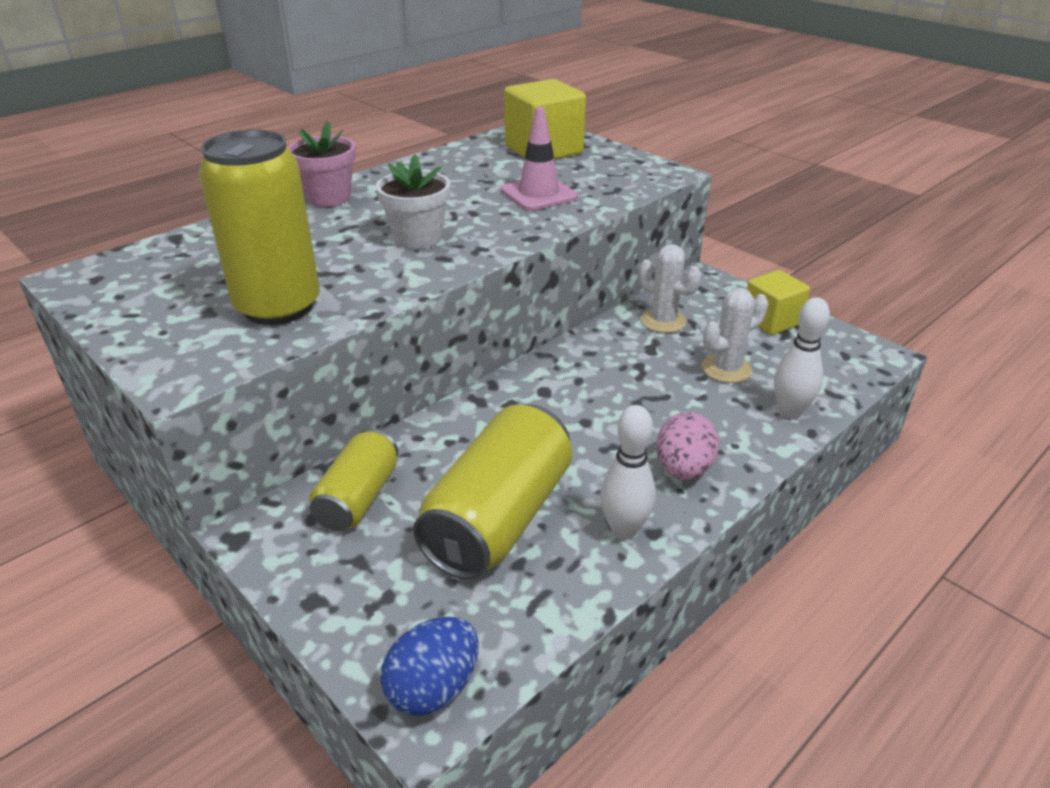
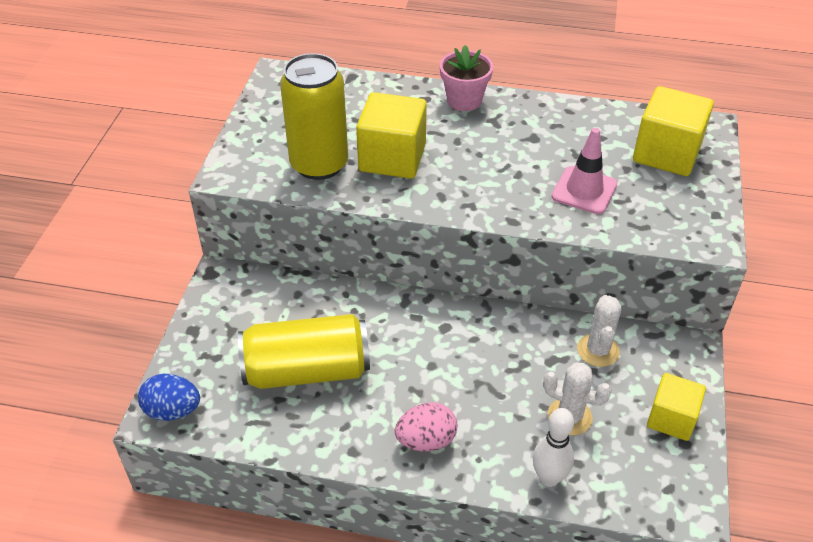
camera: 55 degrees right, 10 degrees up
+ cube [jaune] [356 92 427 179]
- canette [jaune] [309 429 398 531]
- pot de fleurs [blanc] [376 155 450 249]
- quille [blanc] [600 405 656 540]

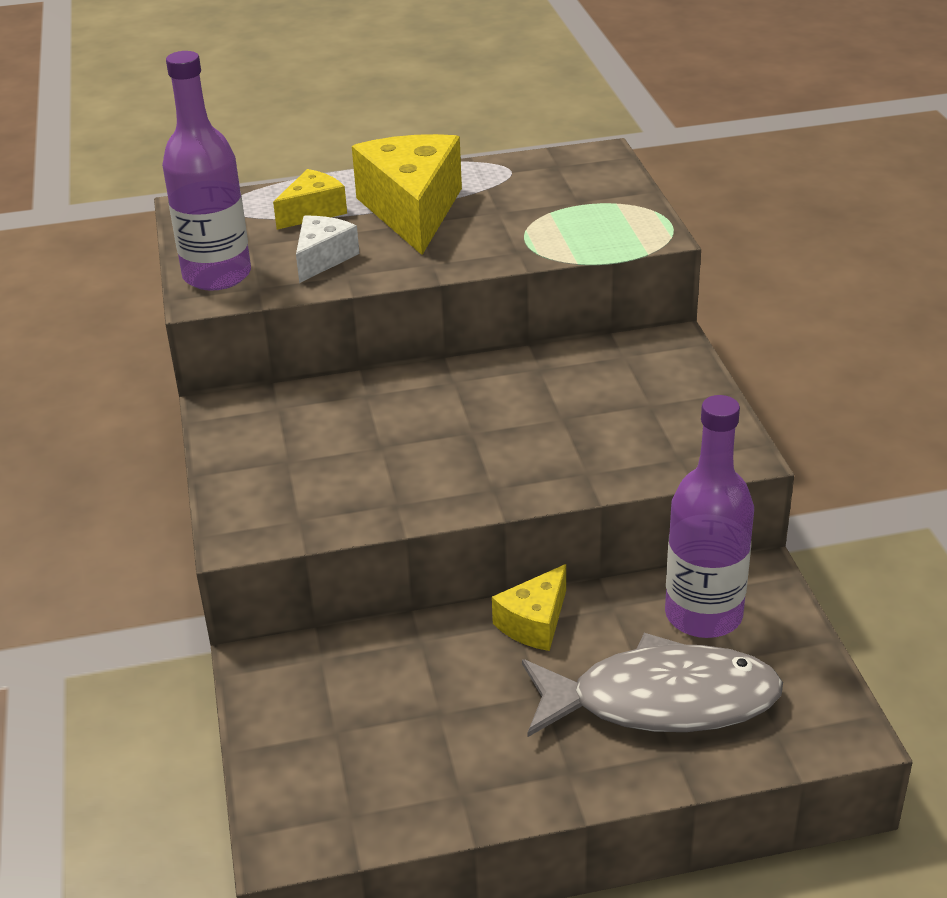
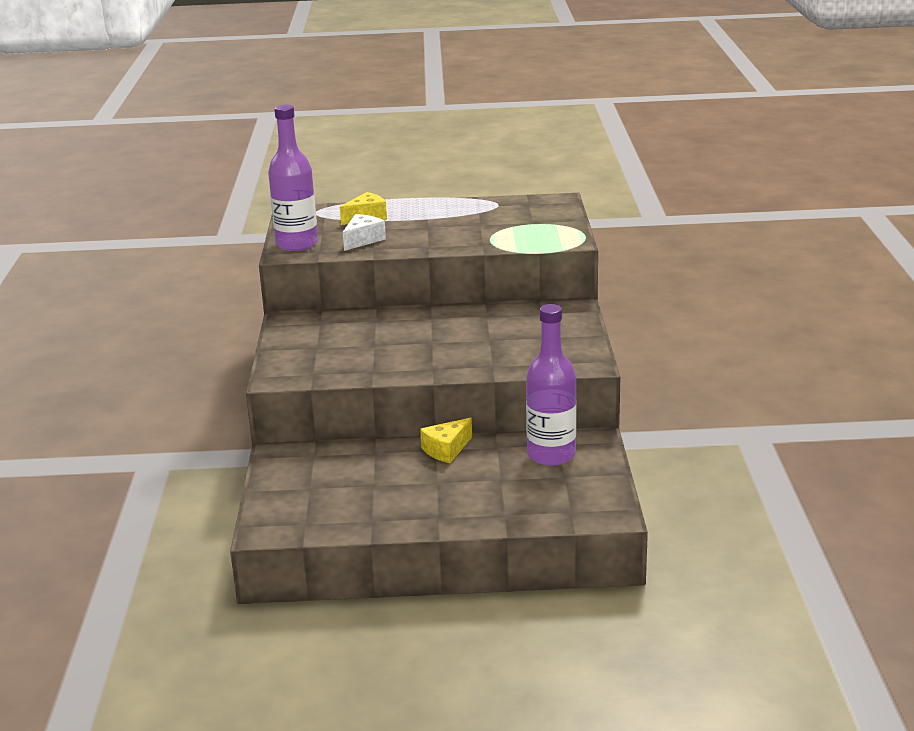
camera: 10 degrees right, 10 degrees down
- fromage [jaune] [352 134 462 255]
- poisson [gris] [522 633 783 737]

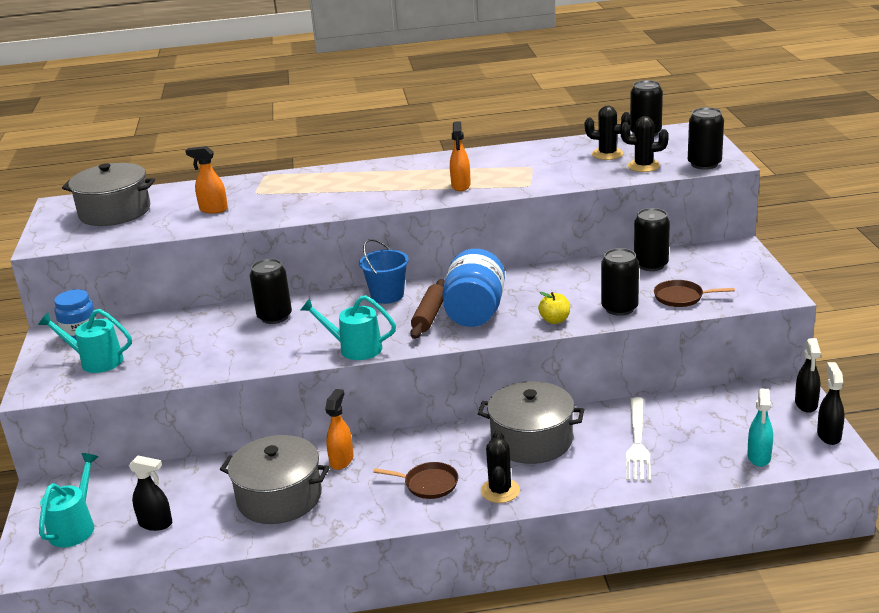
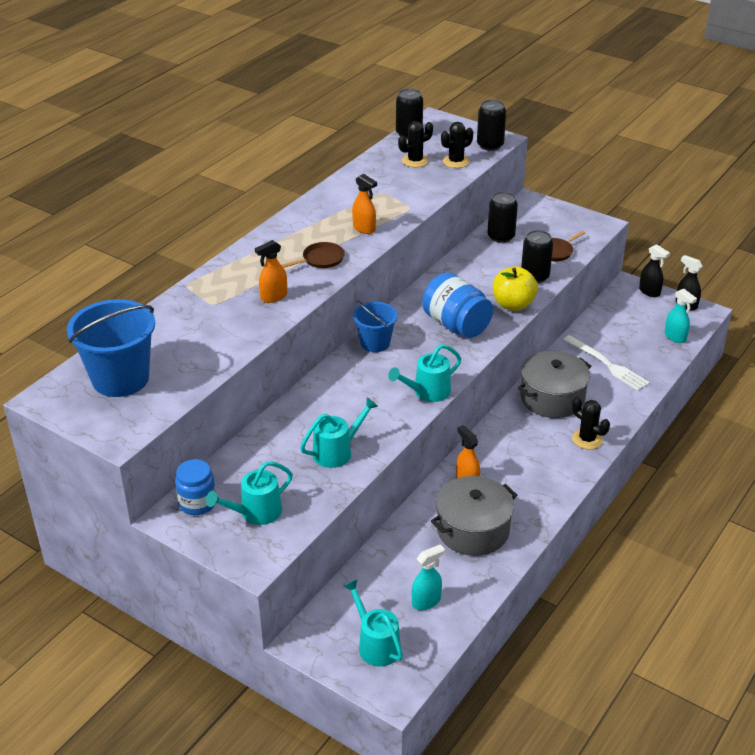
camera: 50 degrees left, 10 degrees up
~ marmite [gris] [62 163 155 226] to seau [bleu] [67 299 155 397]
~ vaporisateur [orange] [185 146 228 214] to [255 240 287 303]
~ poêle [marron] [373 462 458 499] to [282 242 345 268]
+ arrosoir [turquoise] [300 397 378 468]
~ vaporisateur [noir] [128 455 172 531] to vaporisateur [turquoise] [412 544 445 610]
~ pomme [jaune] [538 292 570 324] = [493 266 538 311] x1.74
- canette [noir] [250 259 292 324]
- rouleau à pâtisserie [marron] [410 279 445 339]

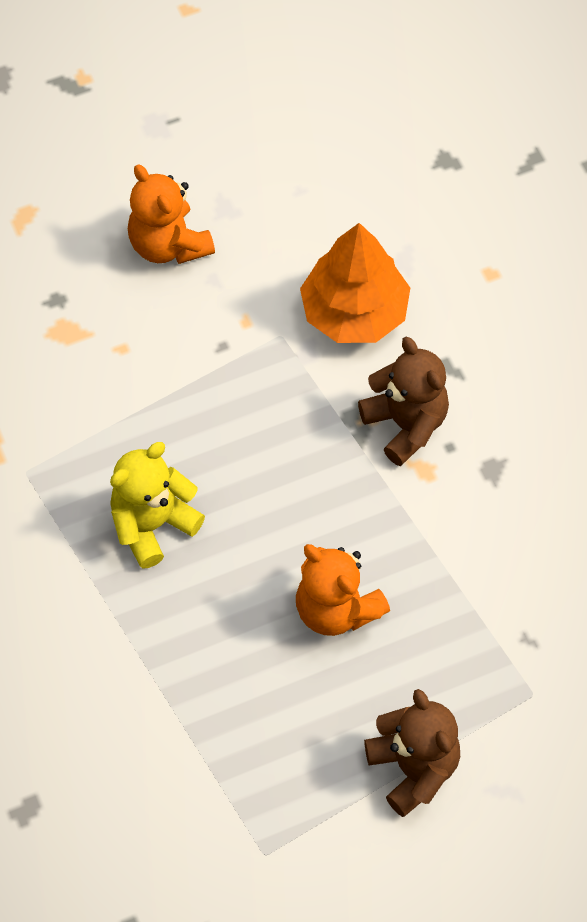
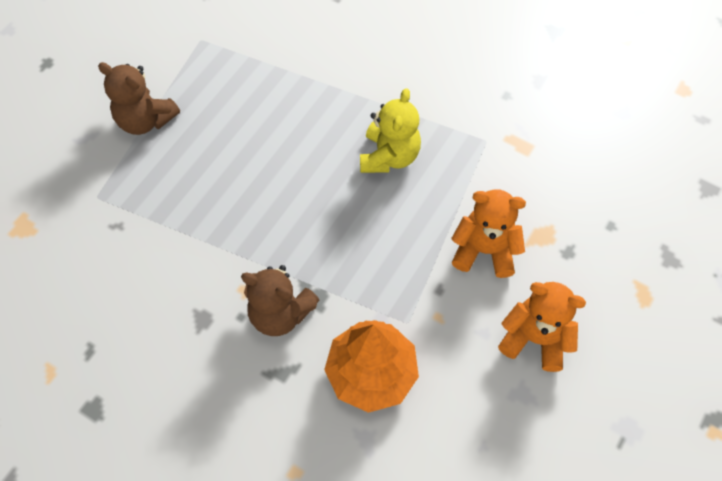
camera: 145 degrees right, 0 degrees up
~ ours en peluche [orange] [296 544 390 636] to [451 189 526 278]

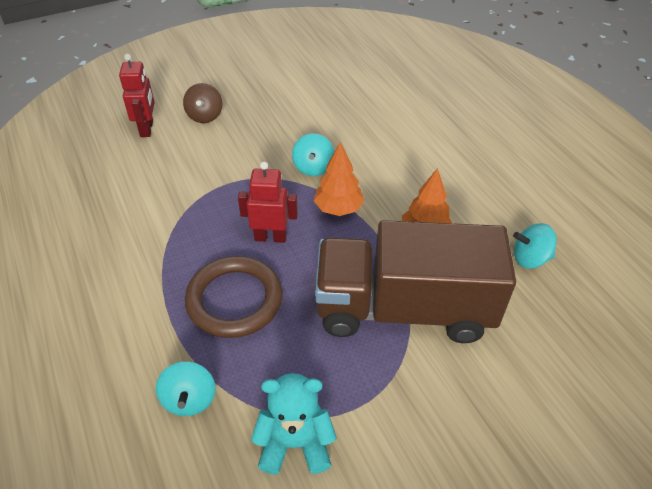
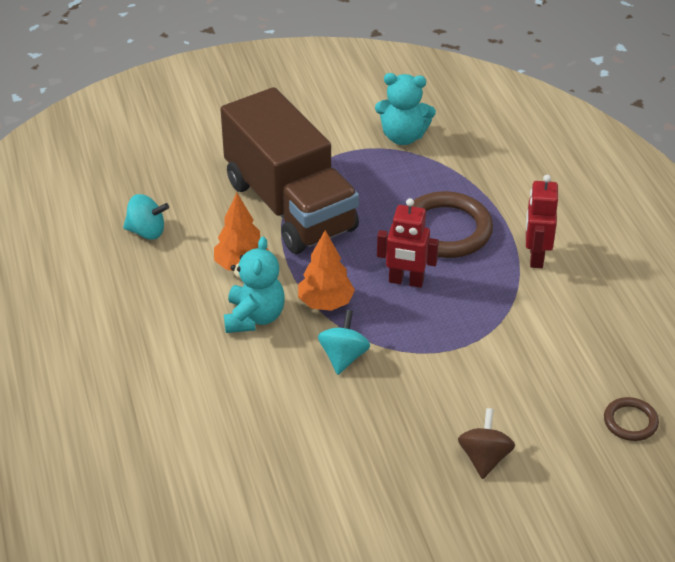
camera: 170 degrees left, 5 degrees down
~ camion [marron] [315 220 516 343] = [220 87 359 254] 45 degrees clockwise
+ ours en peluche [turquoise] [224 236 285 333]
~ robot [rouge] [119 54 155 137] to [526 175 558 268]
+ anneau [marron] [604 397 659 441]
- toupie [turquoise] [156 361 215 416]

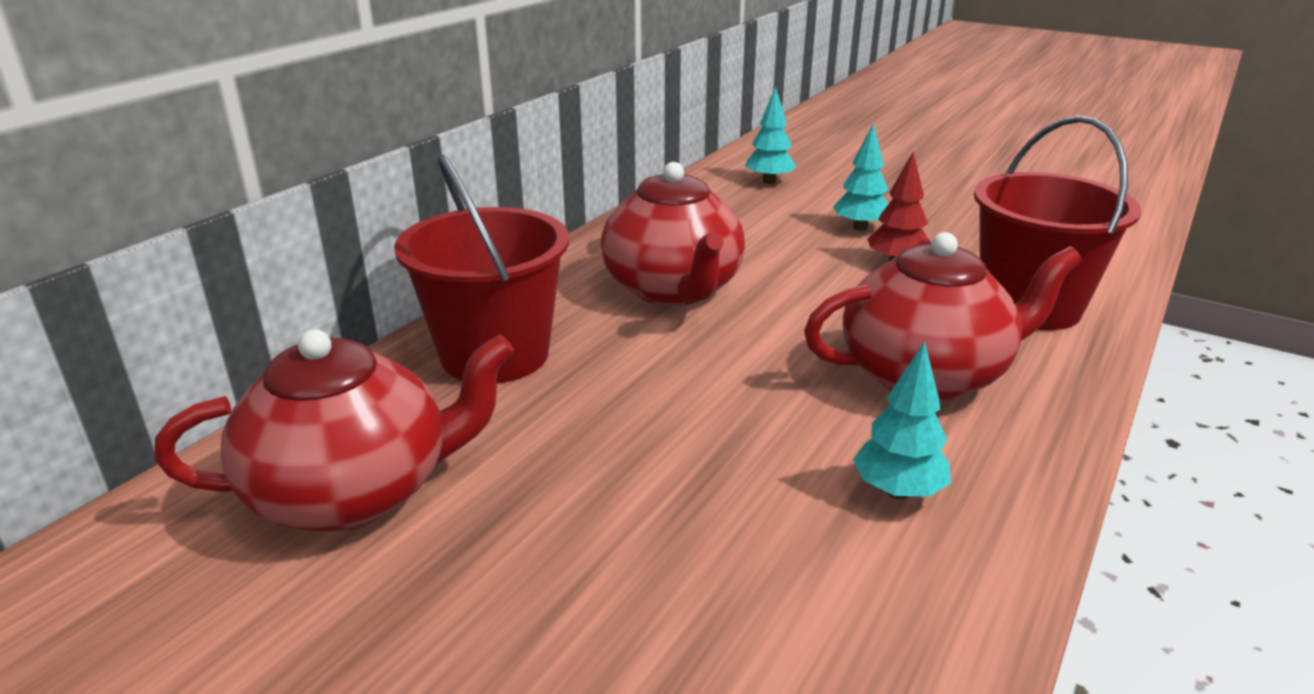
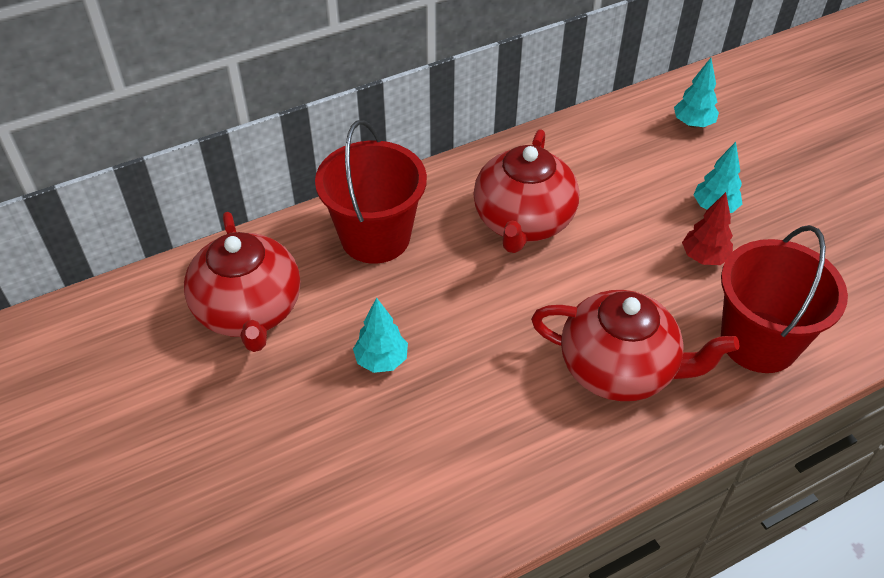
camera: 30 degrees right, 20 degrees up
~ théière [rouge] [154 329 514 532] = [184 212 300 352] 60 degrees clockwise
~ arbre [turquoise] [853 341 951 499] to [353 297 408 373]

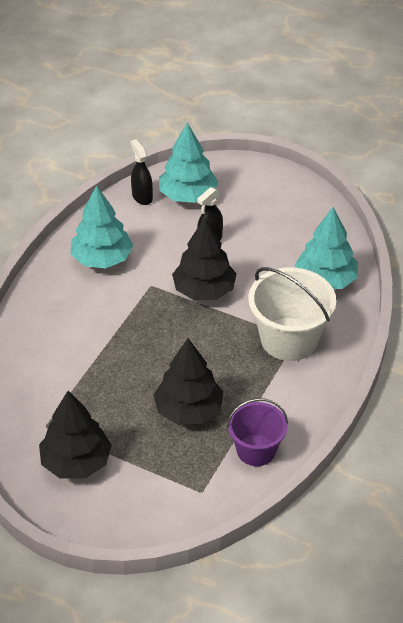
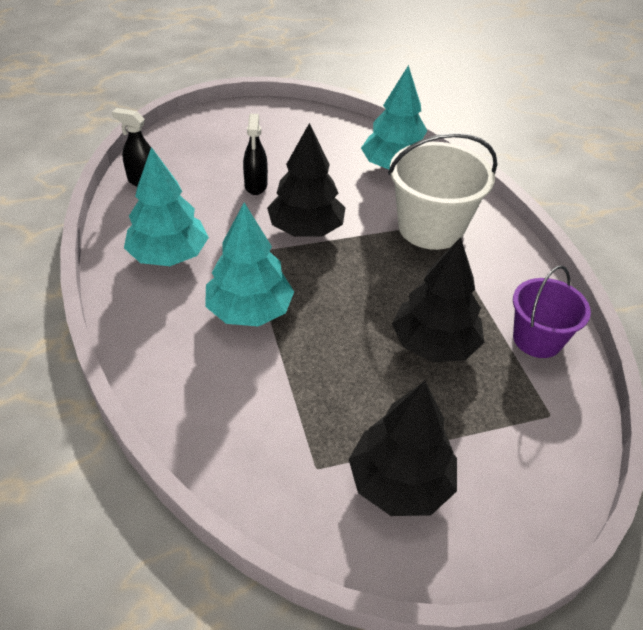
camera: 45 degrees left, 0 degrees up
~ arbre [turquoise] [159 122 218 203] to [205 203 294 327]

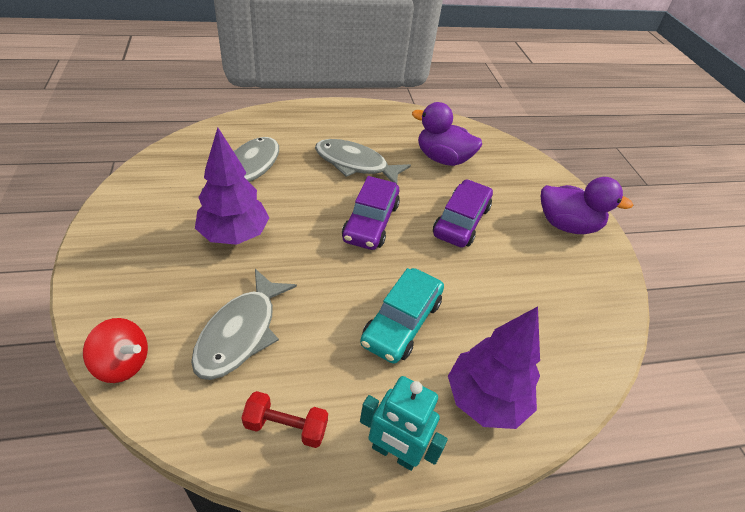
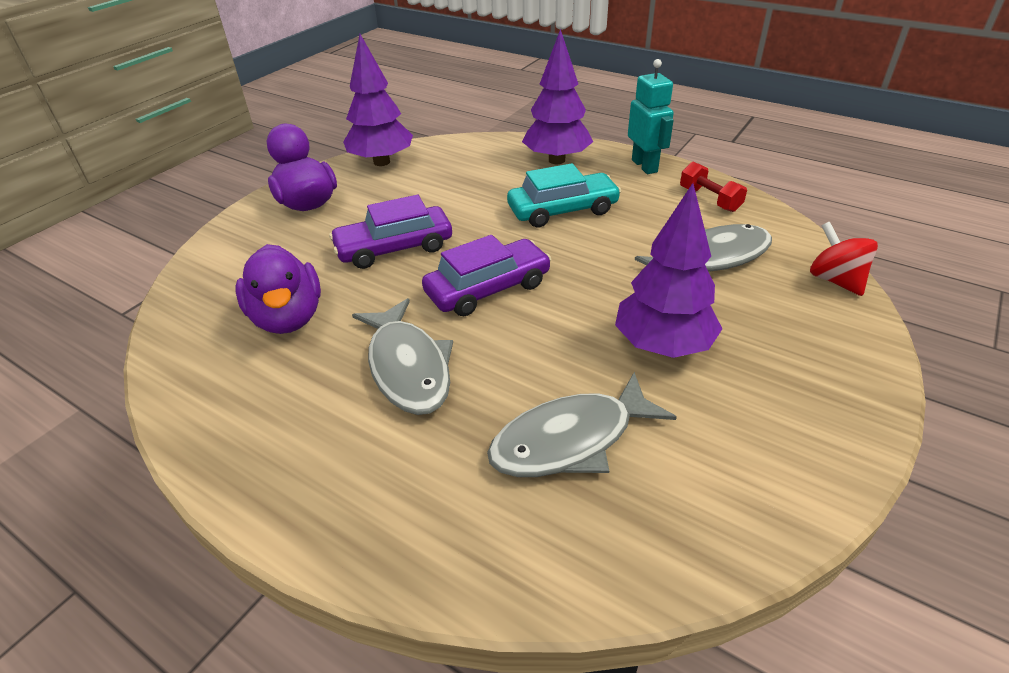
camera: 130 degrees left, 5 degrees down
+ arbre [violet] [343 34 413 166]

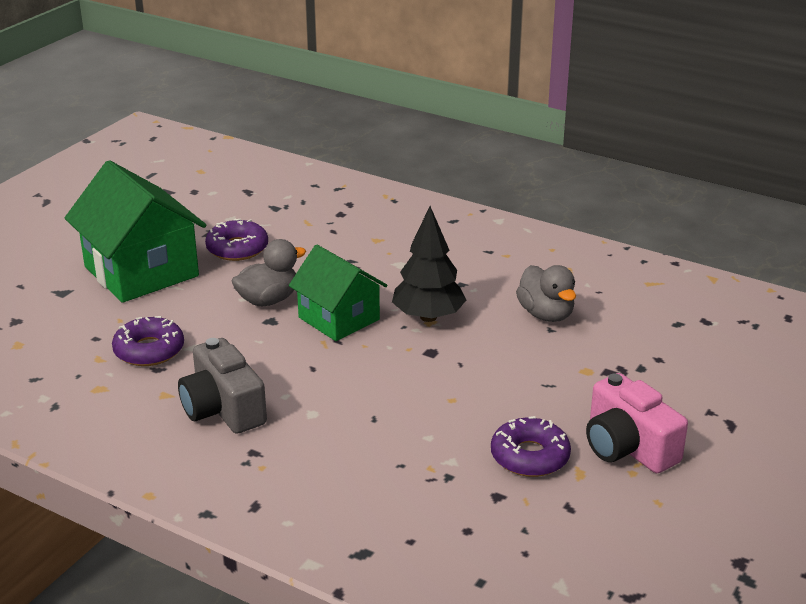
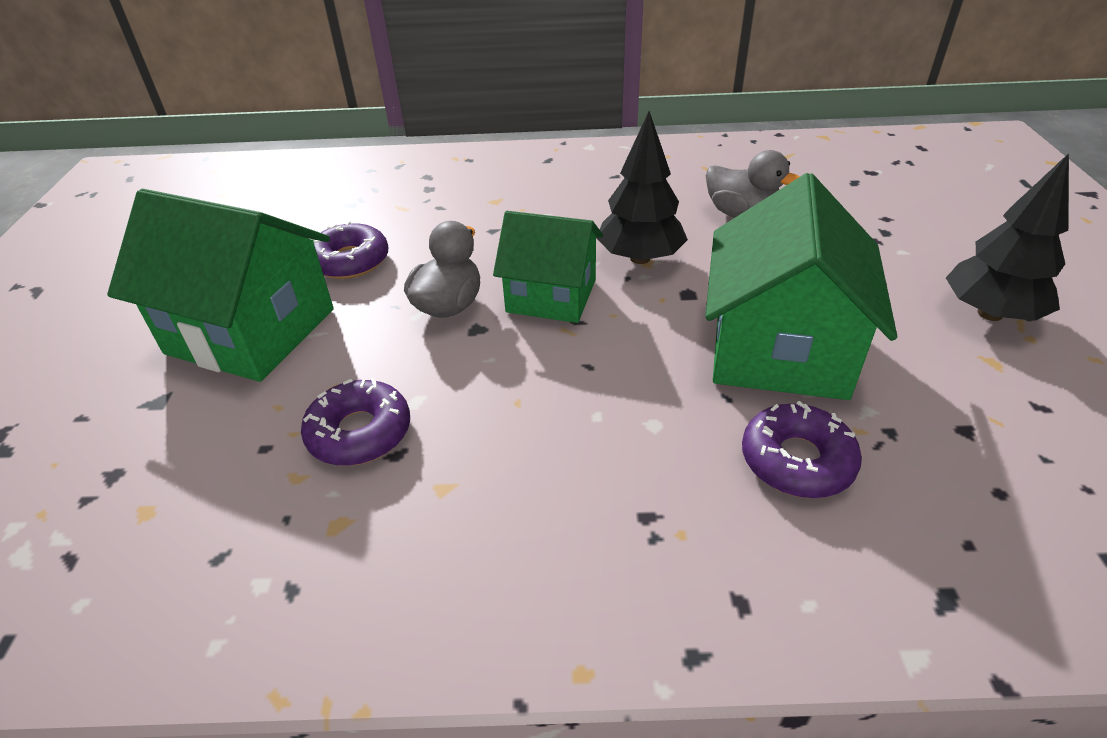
camera: 30 degrees left, 10 degrees up
+ maison [vert] [705 173 897 400]
~ beignet [violet] [491 416 571 477] to [742 401 862 498]
~ appareil photo [rose] [586 373 688 473] to arbre [noir] [946 153 1069 321]
- appareil photo [gris] [178 338 267 434]

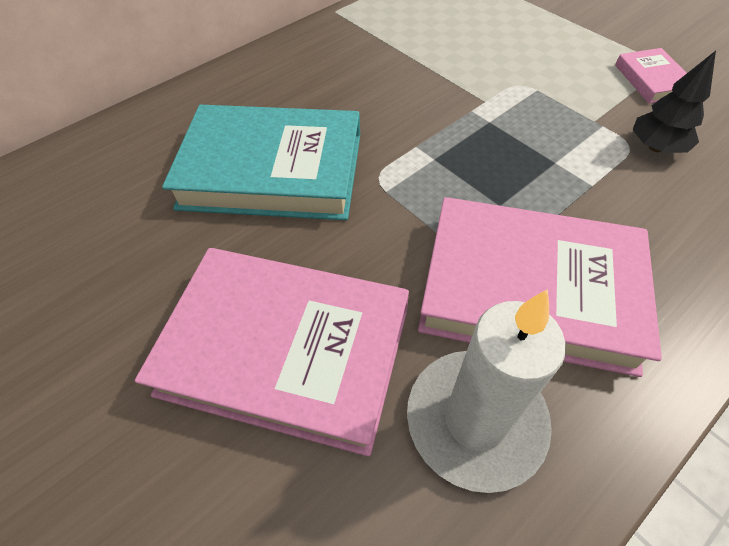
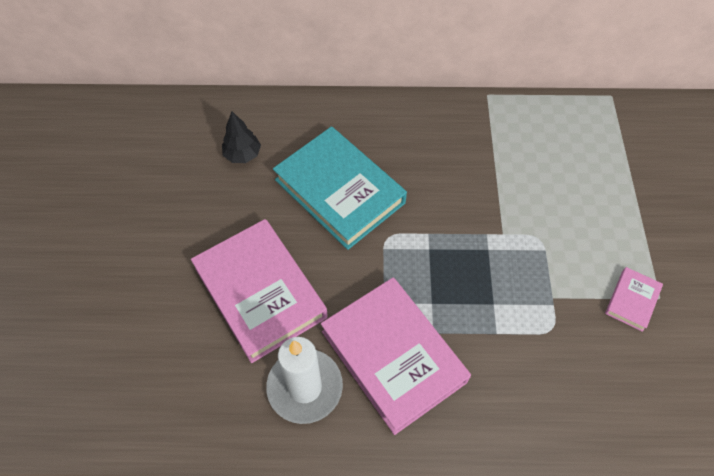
camera: 40 degrees right, 5 degrees up
~ arbre [noir] [633 51 716 153] to [222 112 261 163]

